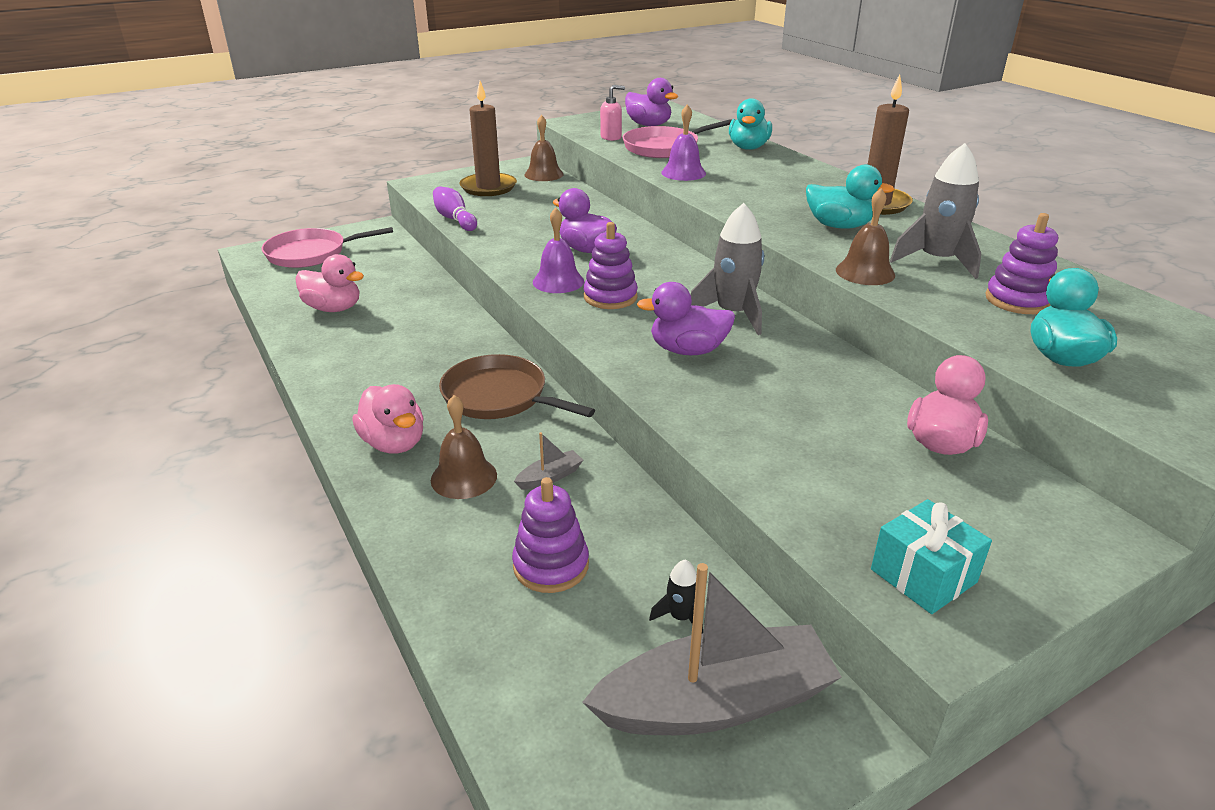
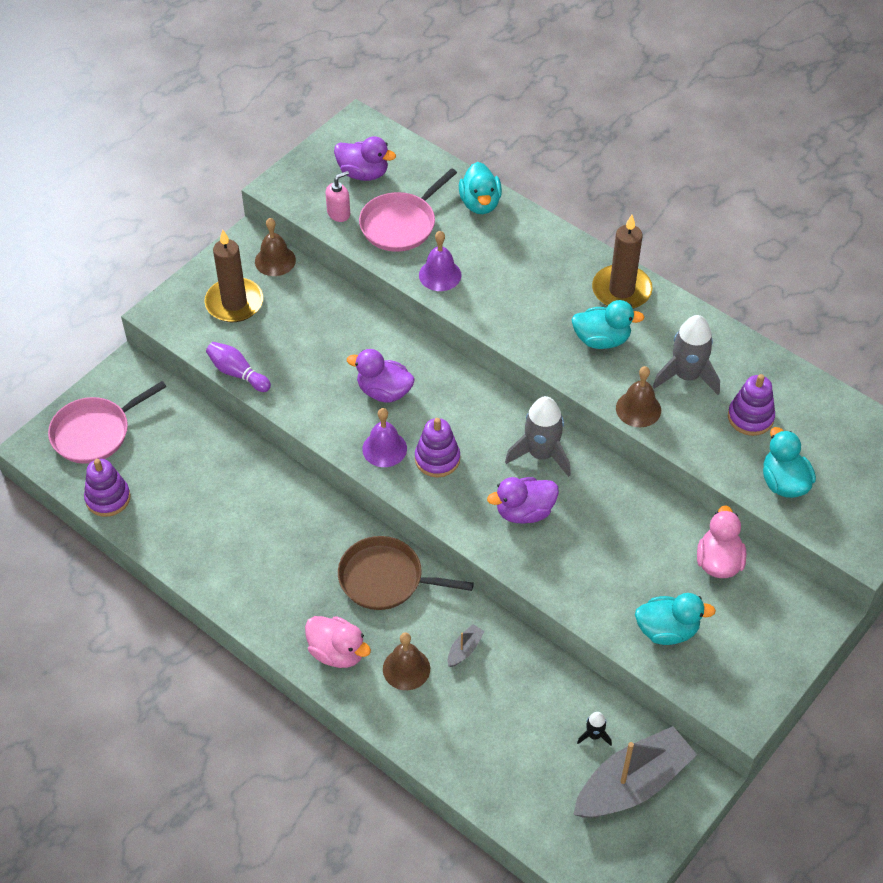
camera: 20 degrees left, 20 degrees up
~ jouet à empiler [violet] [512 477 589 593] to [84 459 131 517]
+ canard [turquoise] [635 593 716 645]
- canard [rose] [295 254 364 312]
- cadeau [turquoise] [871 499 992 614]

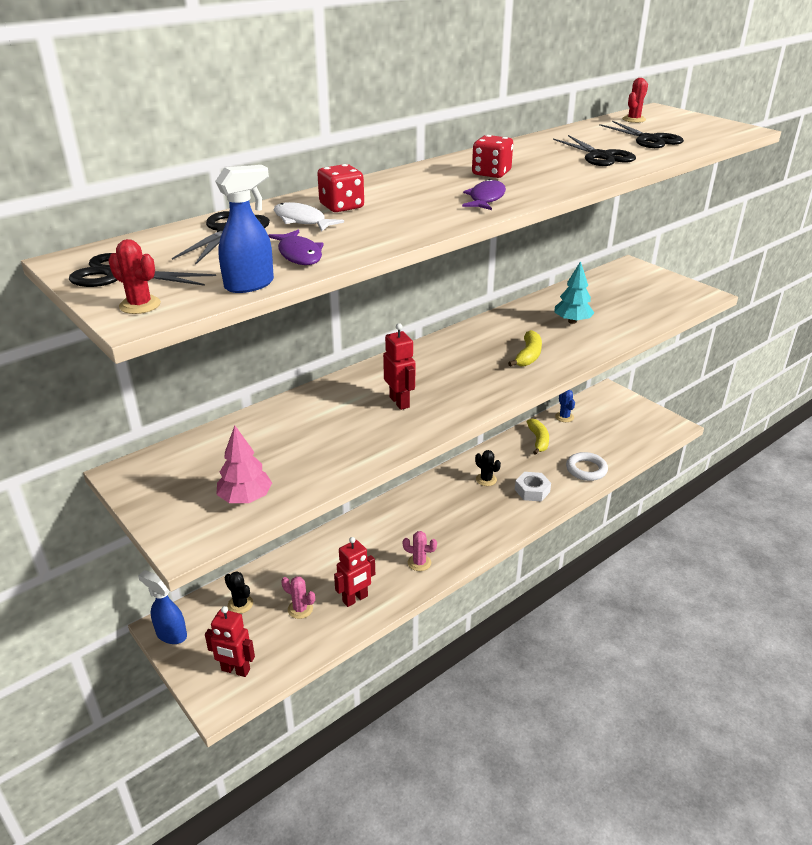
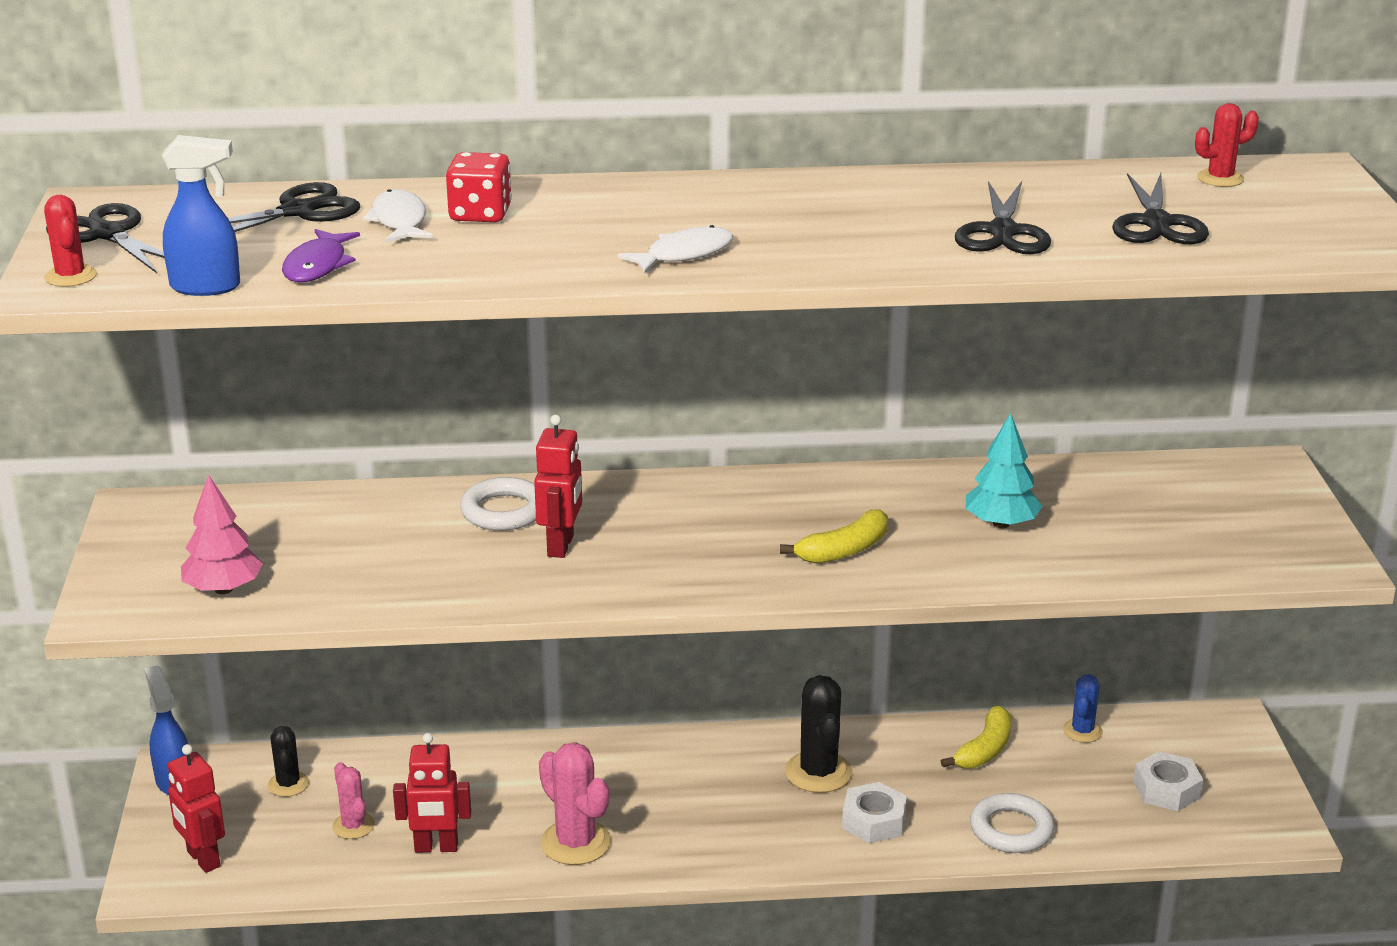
camera: 35 degrees right, 5 degrees down
+ anneau [blanc] [460 477 536 531]
~ cactus [rose] [403 531 437 571] = [539 742 611 865] x1.66
~ poisson [violet] [462 179 506 210] to poisson [blanc] [617 225 734 273]
~ cactus [noir] [475 450 501 486] = [785 675 853 793] x1.66
+ écrou [blanc] [1133 751 1203 811]
- dé [rouge] [472 135 513 178]

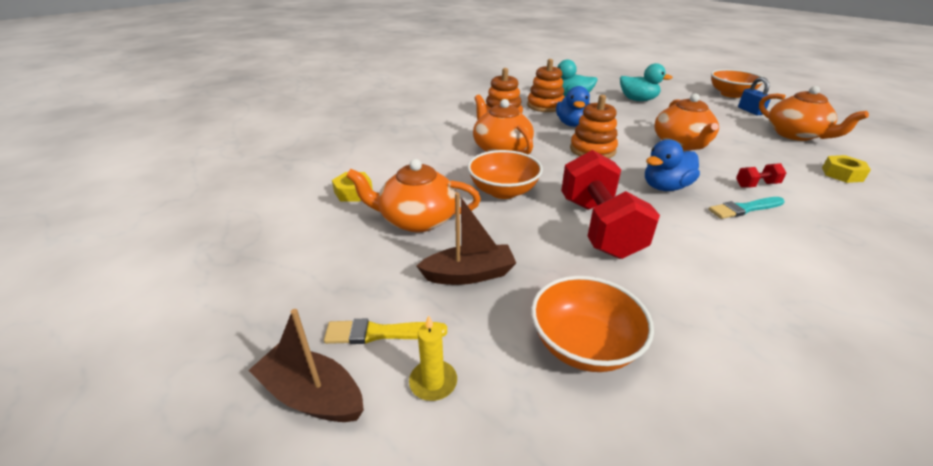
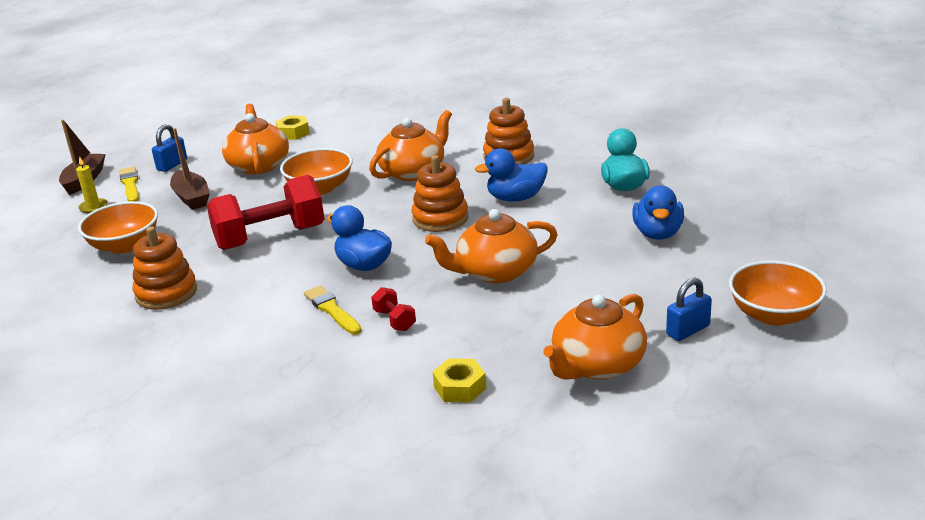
camera: 75 degrees right, 5 degrees down
~ jouet à empiler [orange] [527 59 565 112] to [133 226 197 310]
+ cadenas [bleu] [152 124 187 172]
~ pinceau [turquoise] [708 197 785 219] to pinceau [jaune] [304 286 362 335]
~ canard [turquoise] [620 63 673 101] to canard [bleu] [632 185 684 240]

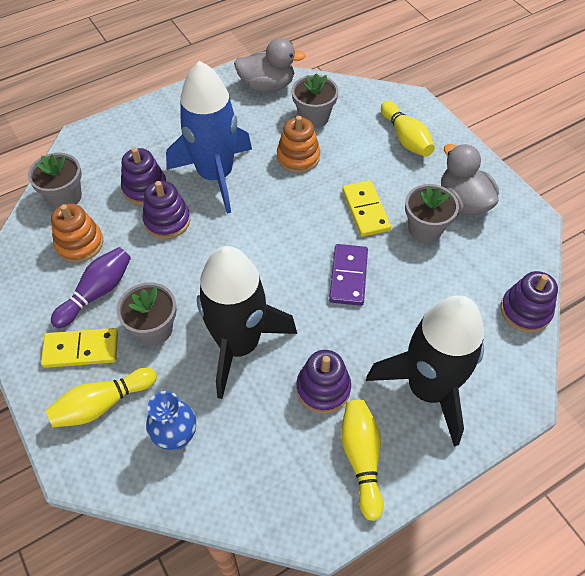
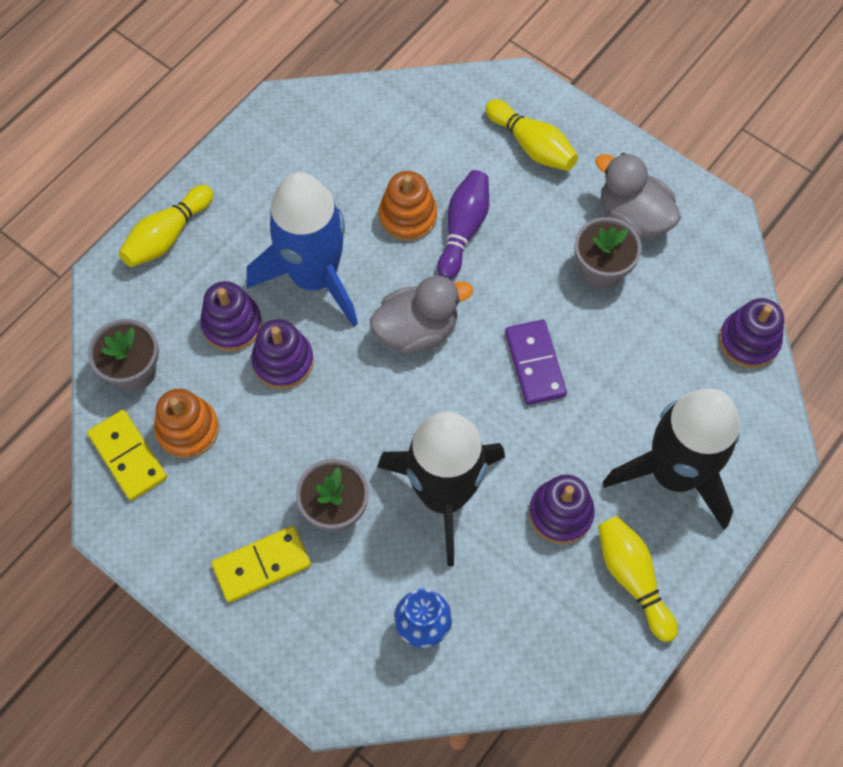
camera: 20 degrees left, 10 degrees up
~ domino [jaune] [342 180 391 237] to [87 410 167 501]
~ quille [jaune] [45 368 157 428] to [119 185 213 267]
~ canard [gris] [234 38 306 92] to [370 275 473 355]
~ quille [violet] [51 247 131 328] to [437 170 489 280]
- pot de fleurs [gris] [292 73 338 128]

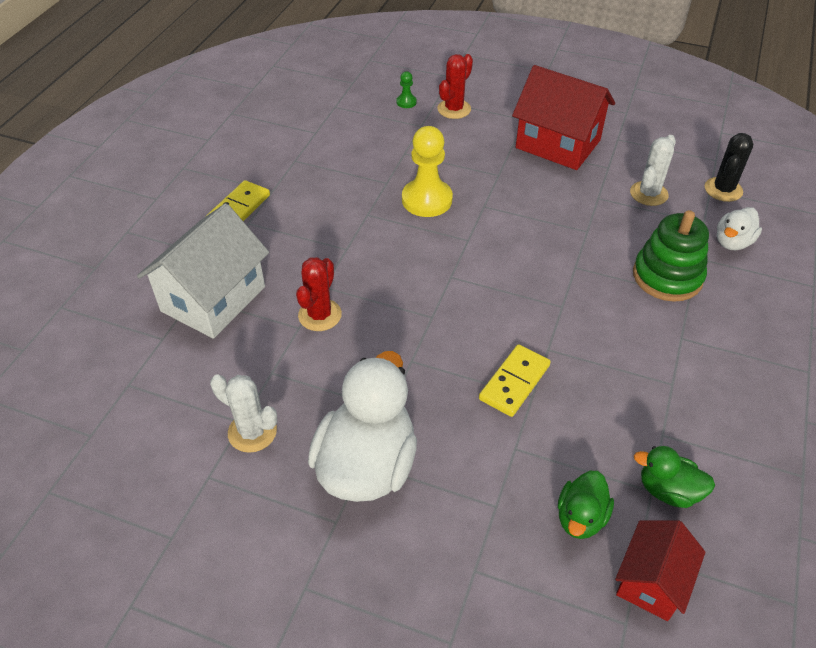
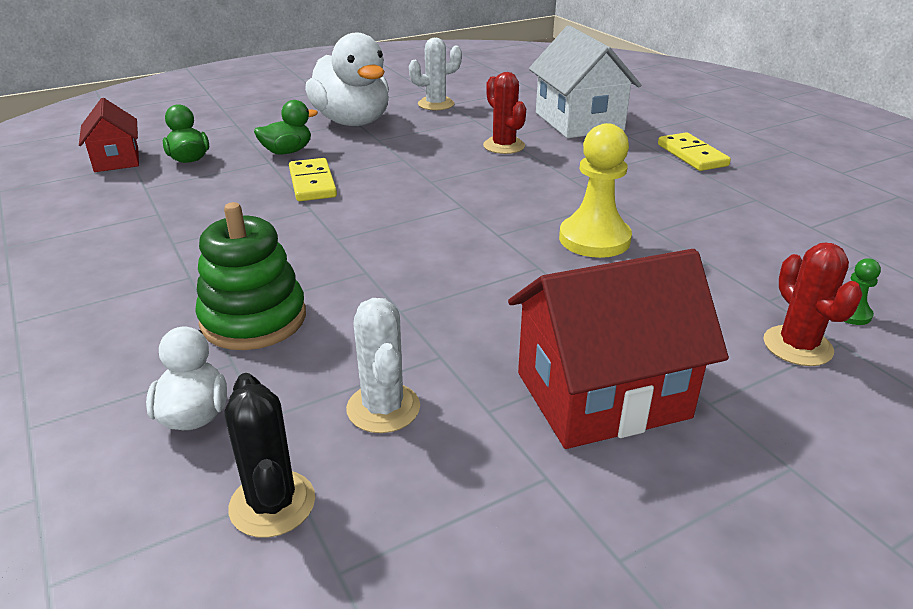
camera: 130 degrees right, 15 degrees down
~ canard [vert] [634 446 715 508] to [254 100 318 155]

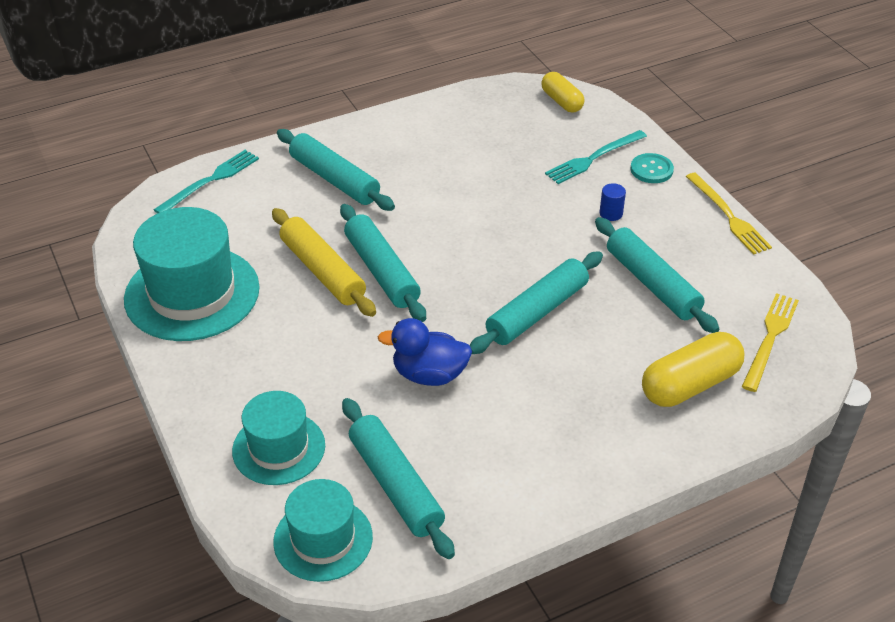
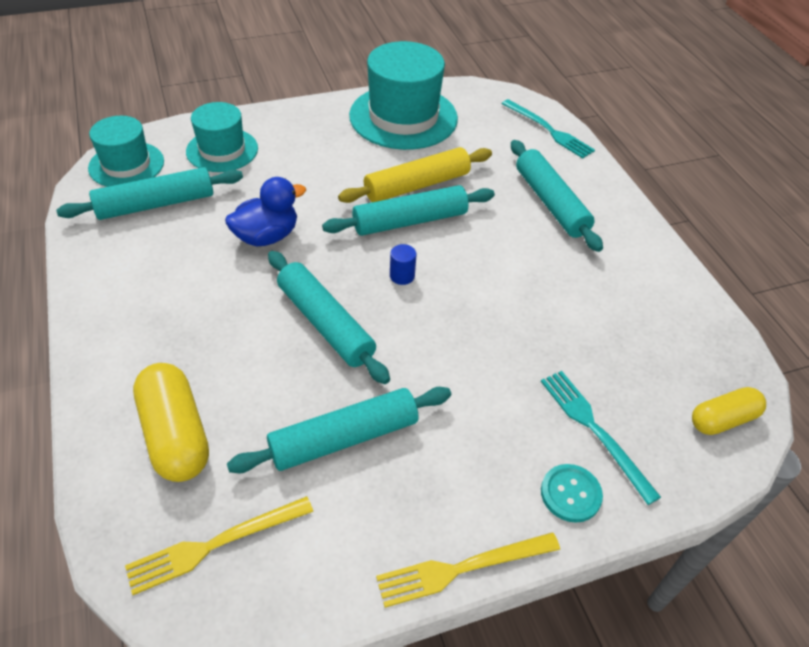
camera: 95 degrees right, 5 degrees up
~ fourchette [jaune] [742 293 799 392] = [125 496 313 595] 120 degrees clockwise
~ canard [bleu] [378 318 472 386] = [225 177 306 246] 45 degrees clockwise
~ cylindre [bleu] [600 183 626 221] to [390 244 417 285]
~ rouleau à pâtisserie [turquoise] [277 129 395 211] = [511 140 603 252] 75 degrees counterclockwise

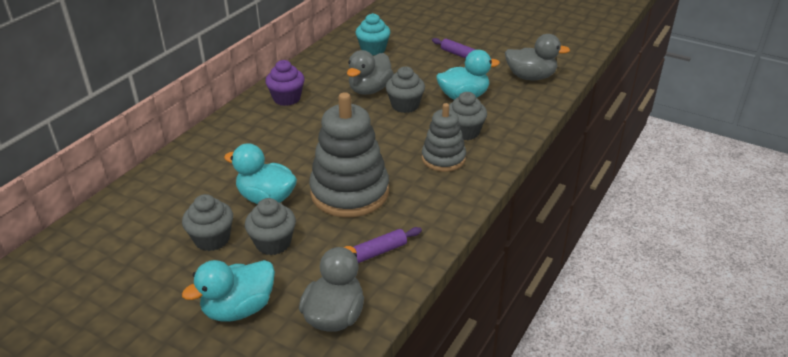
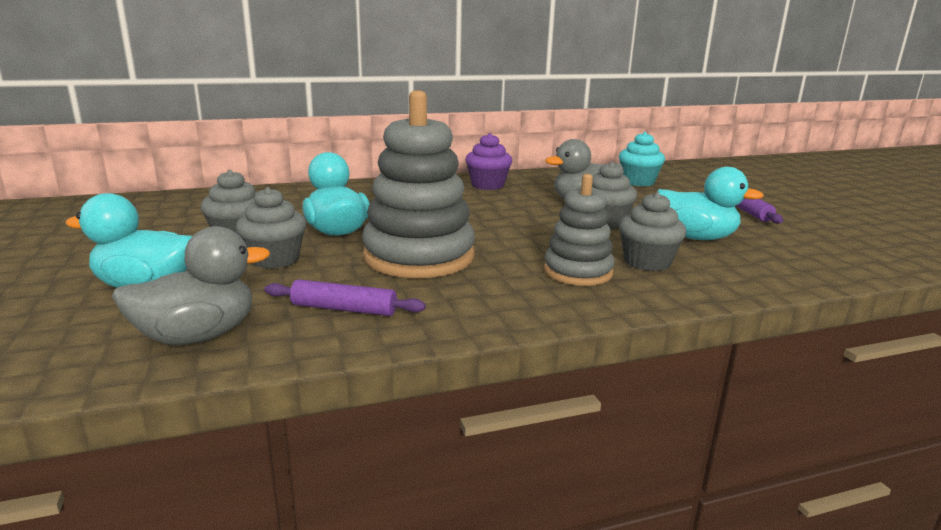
camera: 40 degrees right, 15 degrees down
- canard [gris] [505 34 570 80]

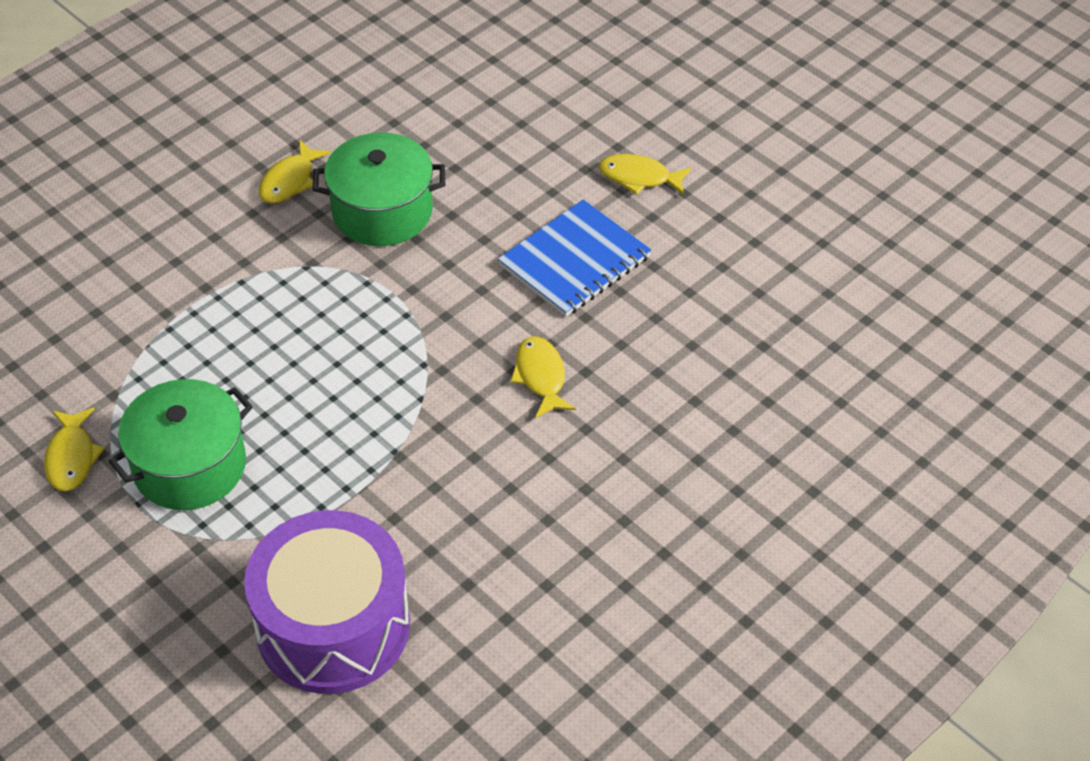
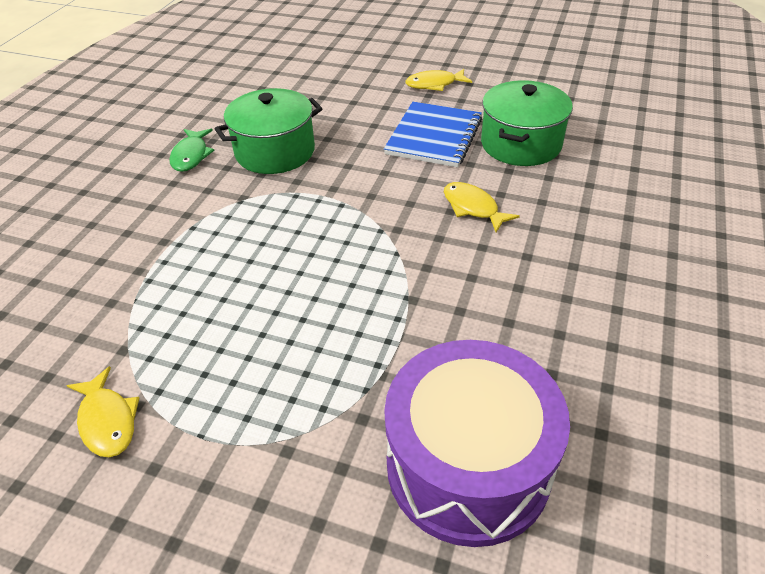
camera: 25 degrees left, 5 degrees down
~ poisson [jaune] [259 140 331 204] to poisson [vert] [170 129 214 172]
~ marmite [vert] [109 379 253 510] to [481 80 573 166]

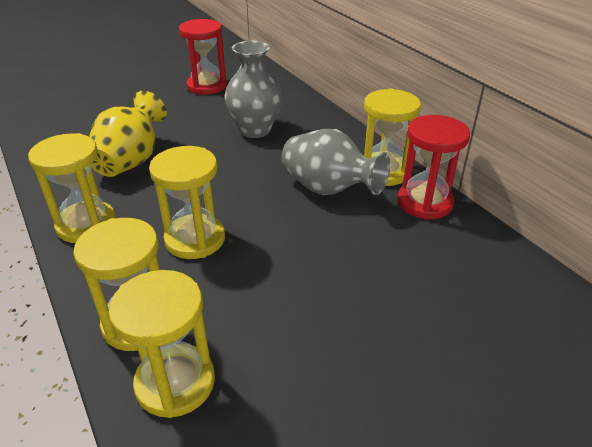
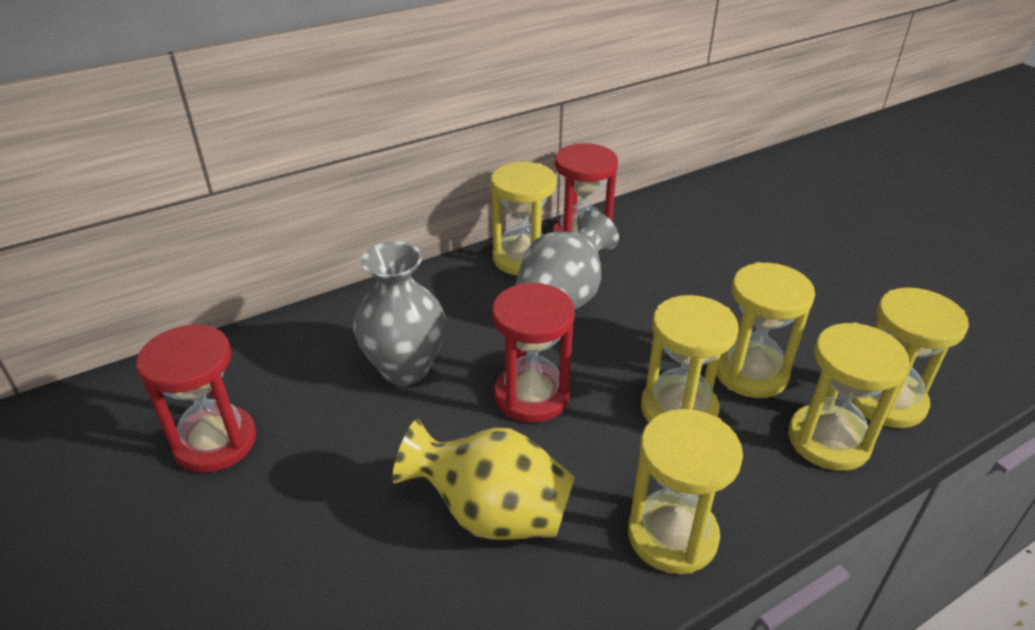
camera: 90 degrees left, 0 degrees up
+ sablier [rouge] [492 283 575 423]
+ sablier [jaune] [716 262 815 398]

